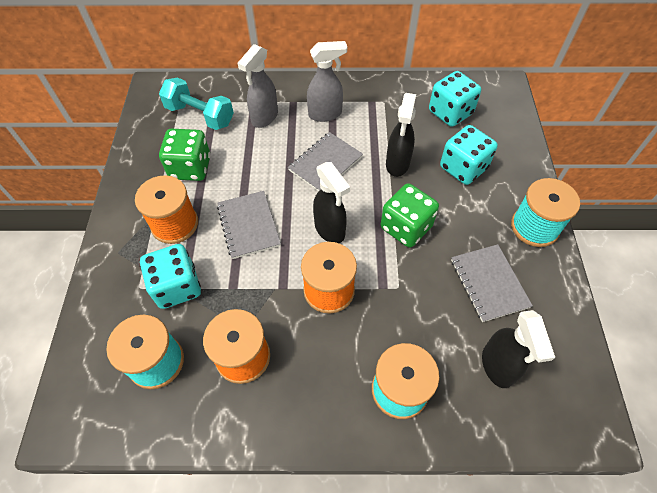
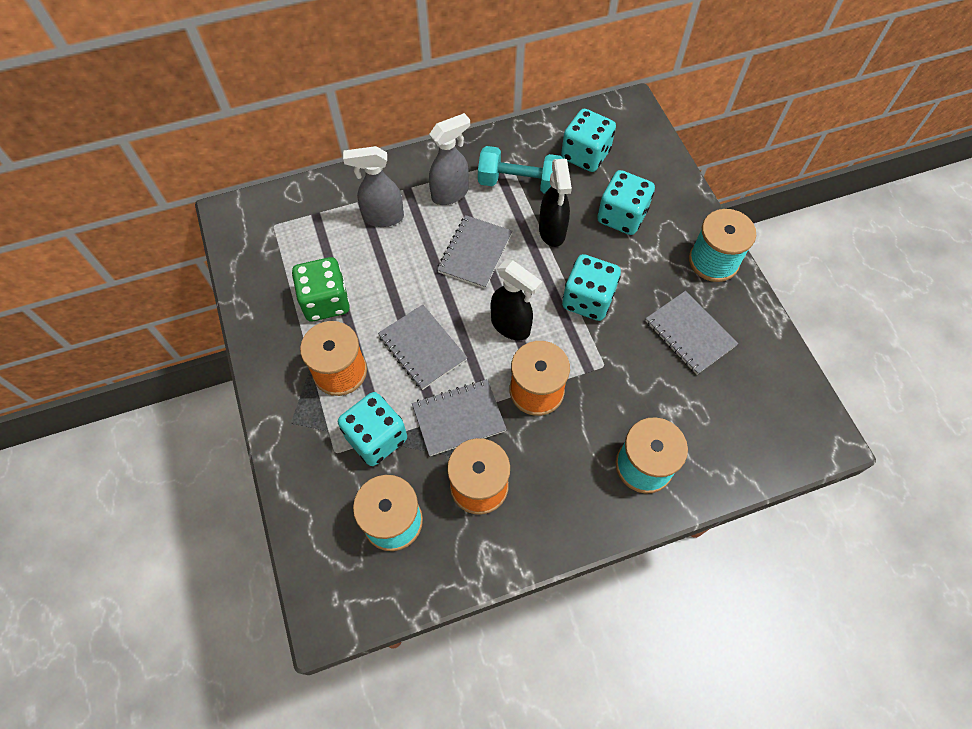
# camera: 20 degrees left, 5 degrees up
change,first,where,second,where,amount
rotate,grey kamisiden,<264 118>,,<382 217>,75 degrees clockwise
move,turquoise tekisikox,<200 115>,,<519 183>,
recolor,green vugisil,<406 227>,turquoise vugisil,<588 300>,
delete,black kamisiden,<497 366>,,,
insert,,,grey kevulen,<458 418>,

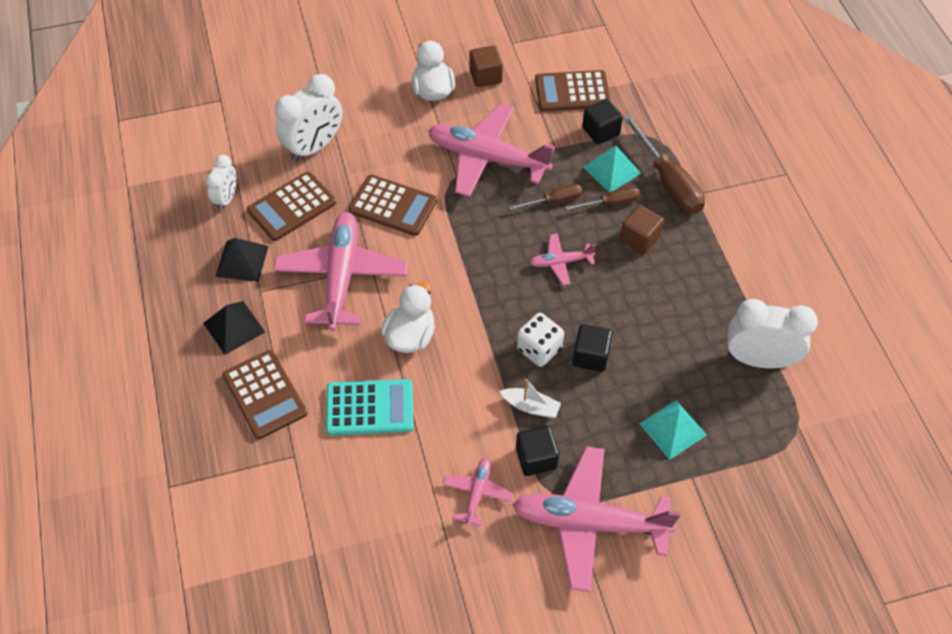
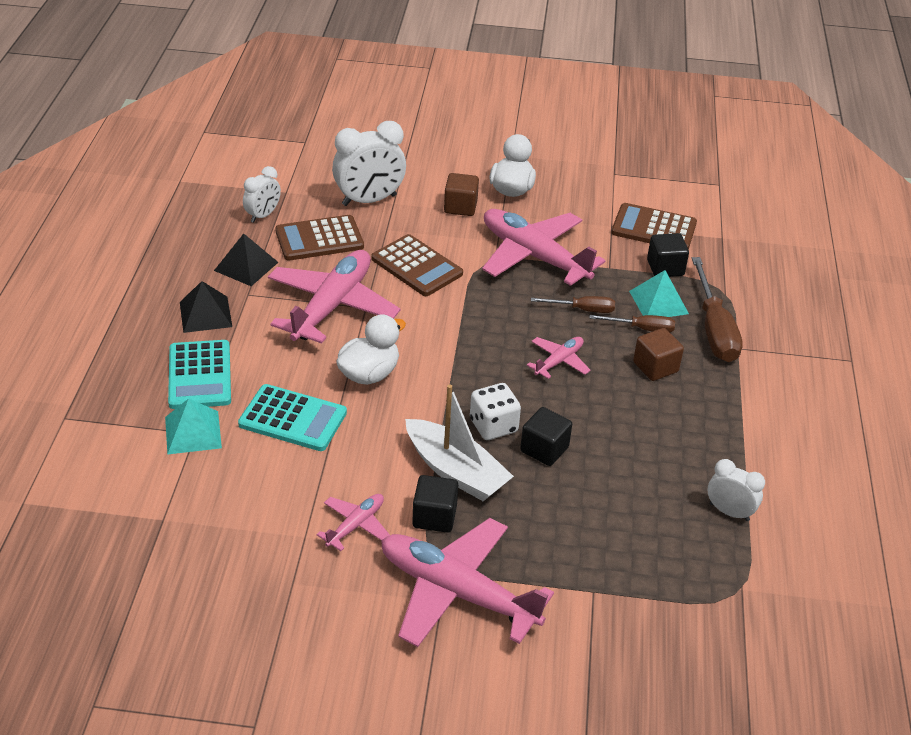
# camera: 20 degrees right, 15 degrees down
change,first,where,second,where,amount
move,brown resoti,<485 76>,,<460 207>,
rotate,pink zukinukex,<560 262>,,<559 361>,120 degrees clockwise
resize,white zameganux,<759 359>,,<729 512>,x0.58
recolor,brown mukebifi,<264 394>,turquoise mukebifi,<199 375>,
resize,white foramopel,<531 407>,,<455 471>,x1.86
move,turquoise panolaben,<673 429>,,<193 432>,

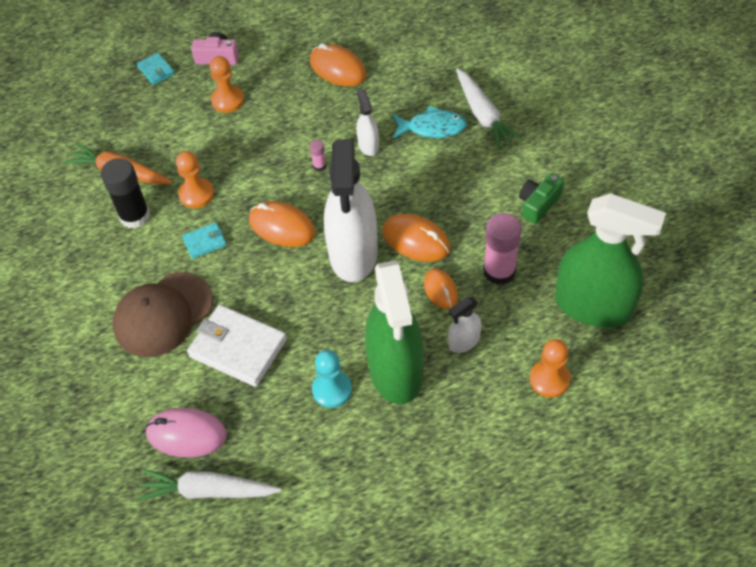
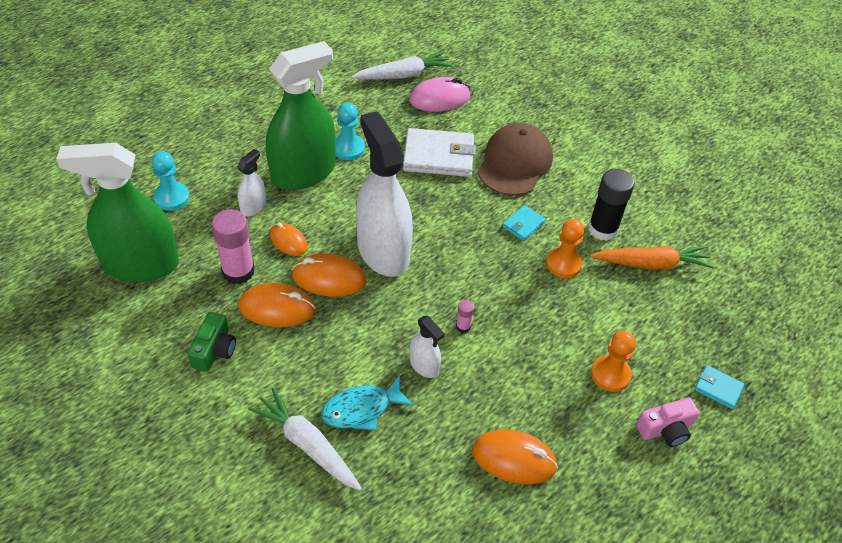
# camera: 150 degrees right, 5 degrees down
change,first,where,second,where,amount
move,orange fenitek,<282 227>,,<277 308>,
rotate,green kamisiden,<395 370>,,<303 172>,90 degrees clockwise
recolor,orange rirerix,<549 379>,turquoise rirerix,<171 197>,

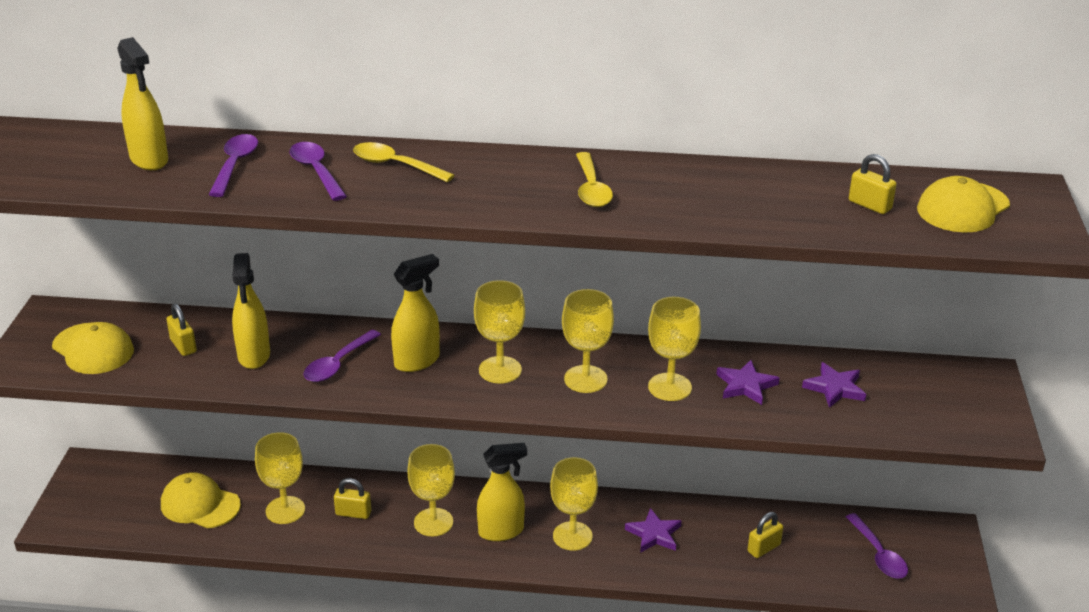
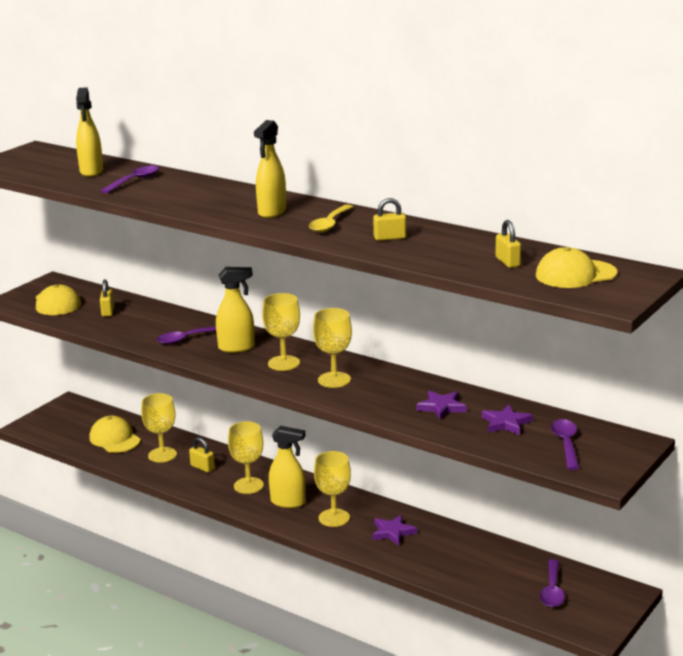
# camera: 30 degrees right, 10 degrees down
change,first,where,second,where,amount
move,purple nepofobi,<316 171>,,<566 444>,
delete,yellow nepofobi,<395 165>,,,
move,yellow kamisiden,<254 356>,,<272 212>,
delete,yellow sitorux,<669 387>,,,
move,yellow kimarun,<764 548>,,<390 238>,

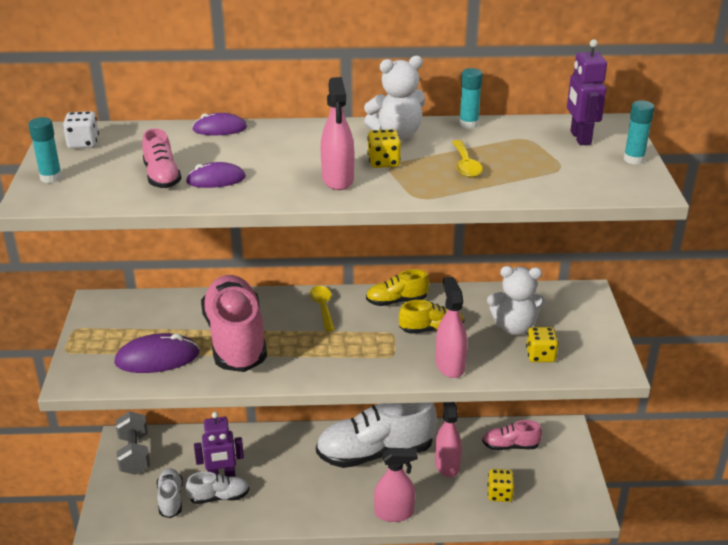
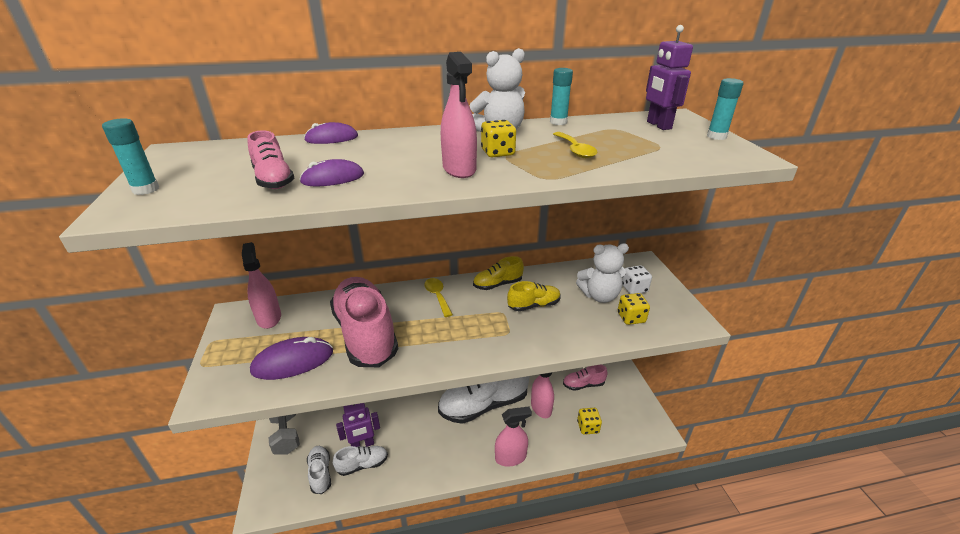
# camera: 10 degrees left, 0 degrees up
change,first,where,second,where,amount
move,white vugisil,<83 143>,,<634 288>,
move,pink kamisiden,<450 365>,,<269 318>,

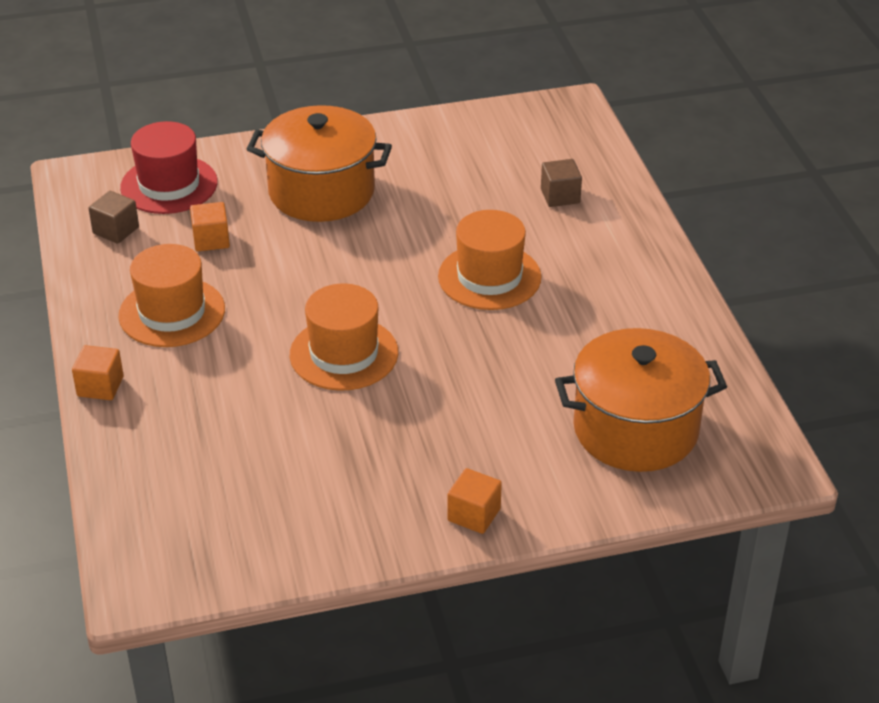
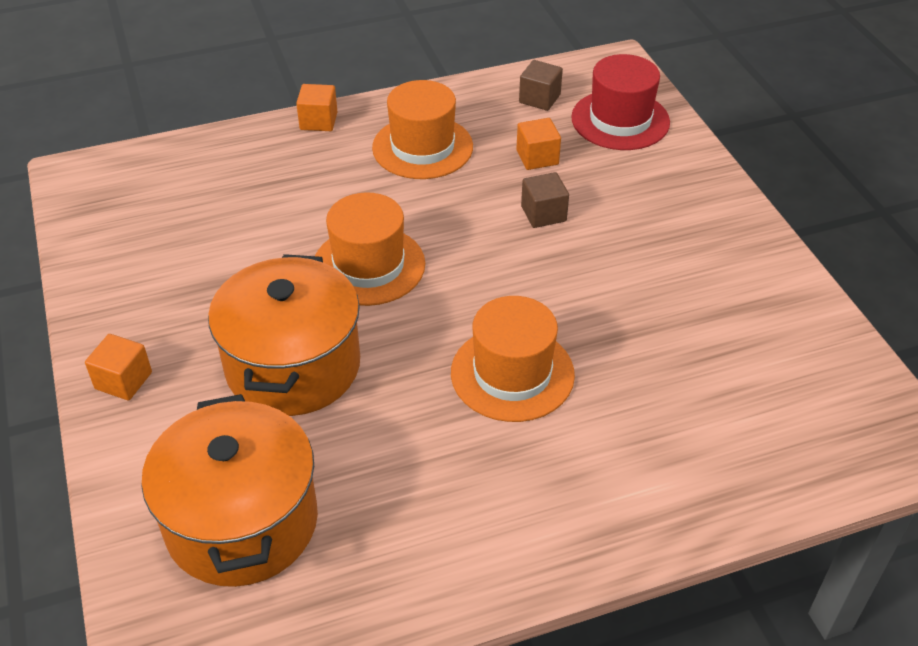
# camera: 85 degrees right, 5 degrees up
change,first,where,second,where,amount
move,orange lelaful,<321 191>,,<293 366>,
move,brown resoti,<560 196>,,<543 214>,

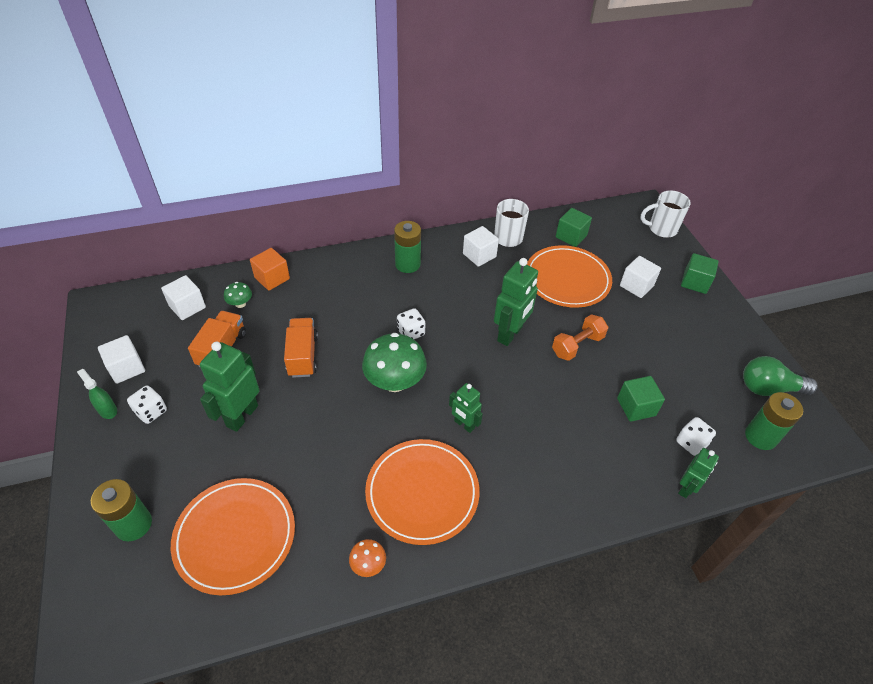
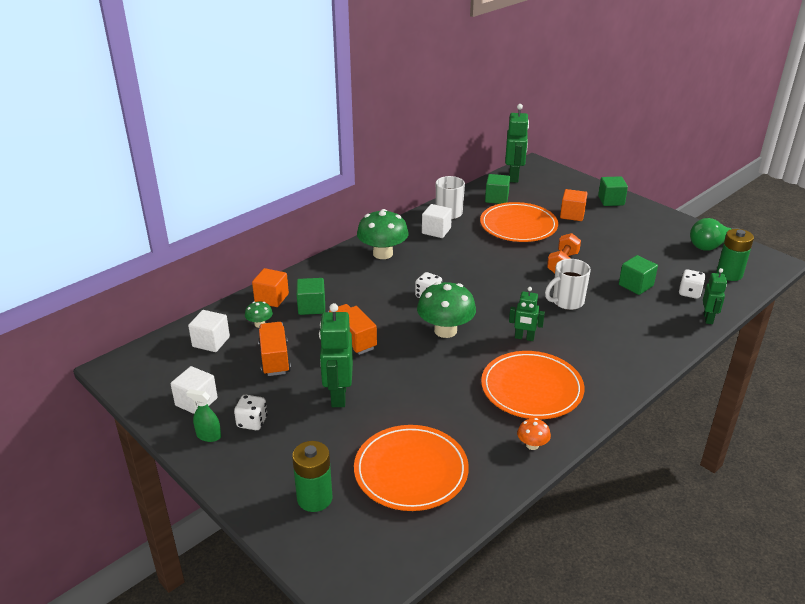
# camera: 25 degrees left, 15 degrees down
change,first,where,second,where,amount
move,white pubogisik,<661 229>,,<567 302>,
replace,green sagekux,<407 264>,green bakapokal,<383 253>,
recolor,white resoti,<636 286>,orange resoti,<572 215>,
move,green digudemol,<510 334>,,<514 177>,
insert,,,green resoti,<311 307>,

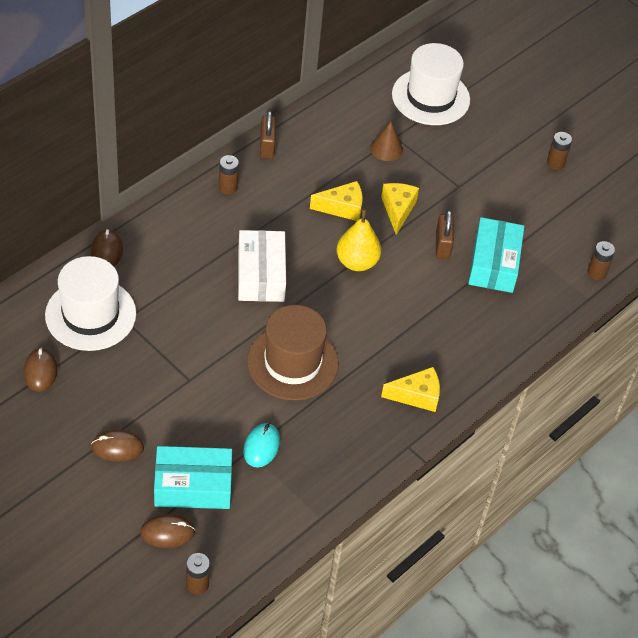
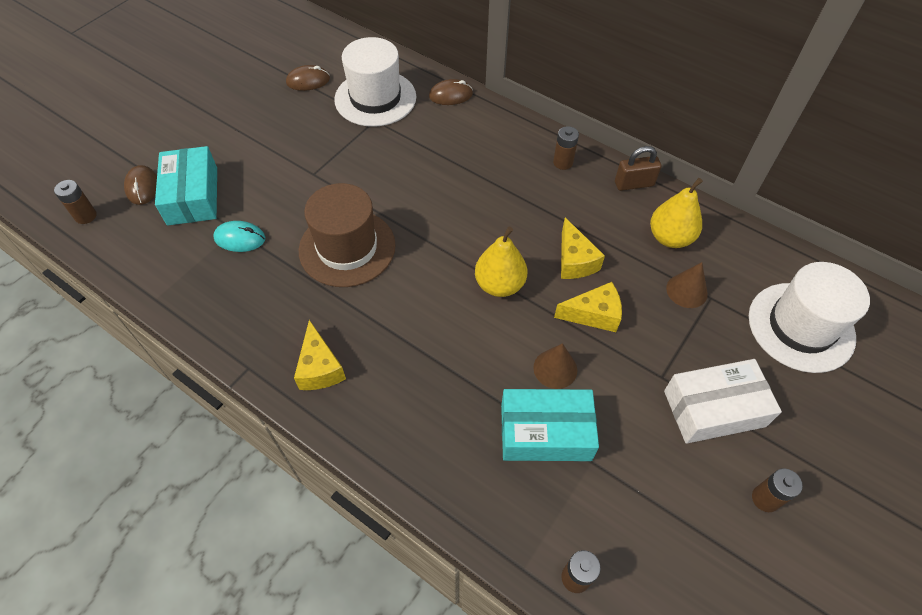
# camera: 85 degrees right, 5 degrees up
change,first,where,second,where,amount
replace,brown kimarun,<442 245>,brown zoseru,<555 368>,
move,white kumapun,<261 275>,,<714 408>,
delete,brown fenitek,<117 447>,,,
insert,,,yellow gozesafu,<670 238>,

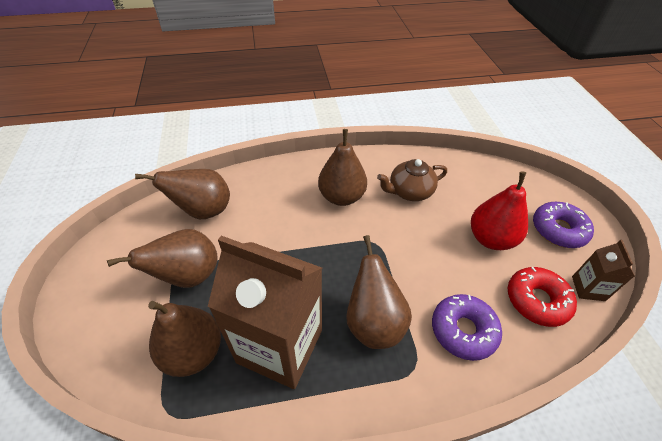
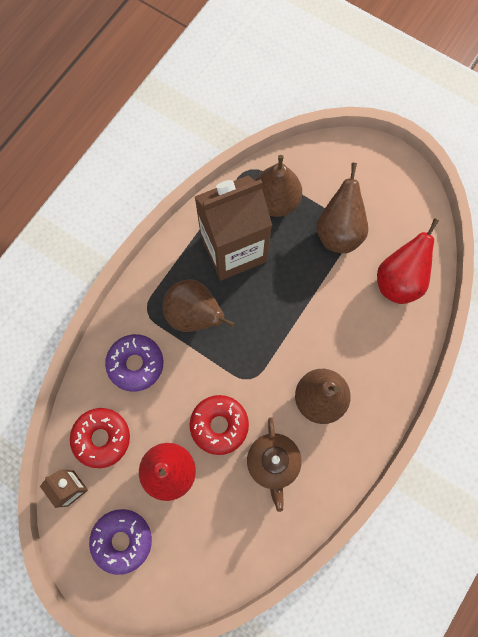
# camera: 135 degrees right, 25 degrees up
change,first,where,second,where,amount
rotate,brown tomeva,<409 191>,,<273 463>,150 degrees clockwise
recolor,brown gozesafu,<203 211>,red gozesafu,<399 280>,
insert,,,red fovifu,<219 425>,

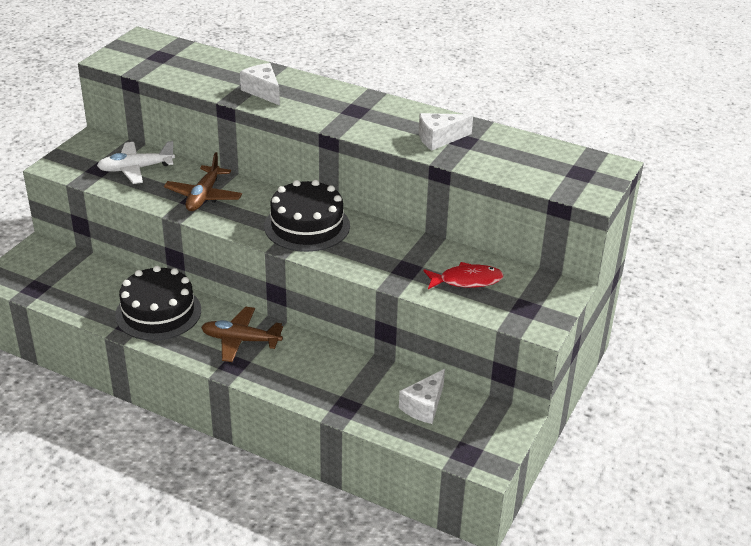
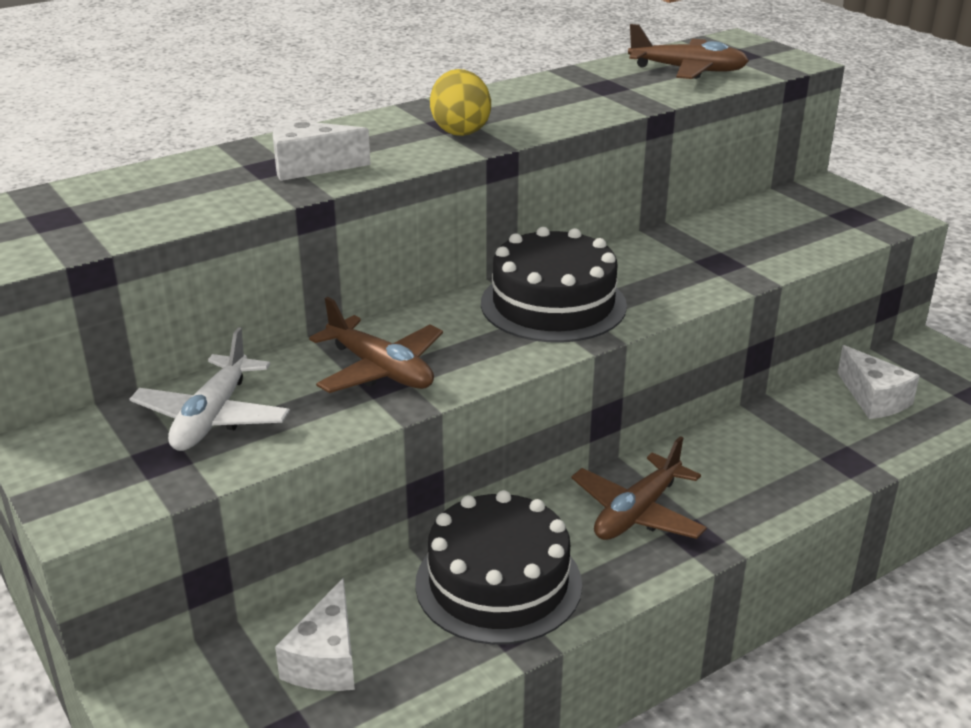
# camera: 60 degrees left, 5 degrees down
change,first,where,second,where,amount
move,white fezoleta,<439 139>,,<326 660>,
delete,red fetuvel,<466 280>,,,
insert,,,brown zukinukex,<688 70>,
insert,,,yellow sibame,<460 131>,

